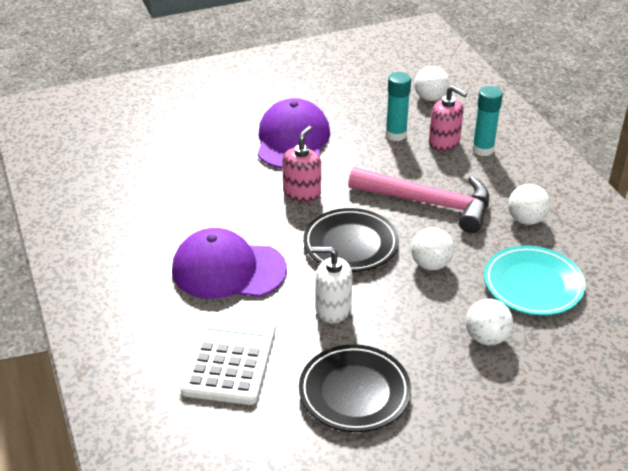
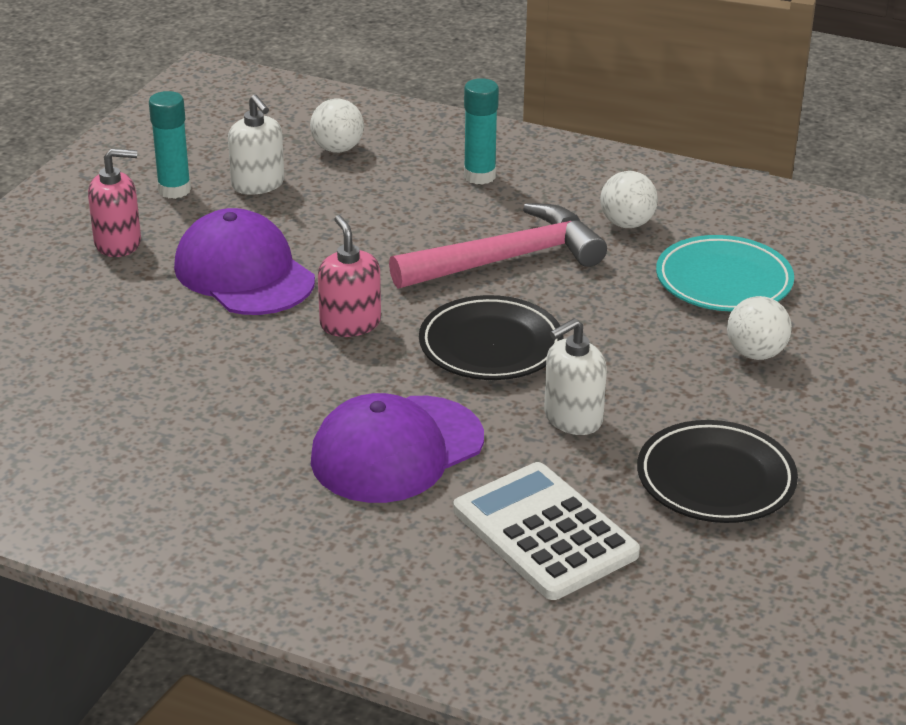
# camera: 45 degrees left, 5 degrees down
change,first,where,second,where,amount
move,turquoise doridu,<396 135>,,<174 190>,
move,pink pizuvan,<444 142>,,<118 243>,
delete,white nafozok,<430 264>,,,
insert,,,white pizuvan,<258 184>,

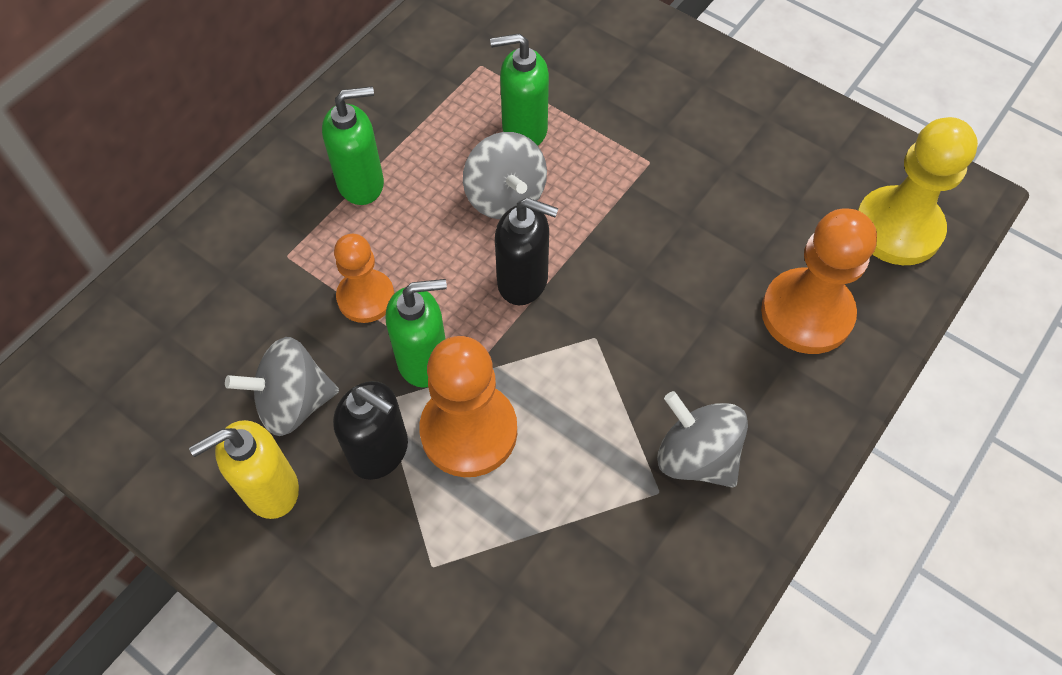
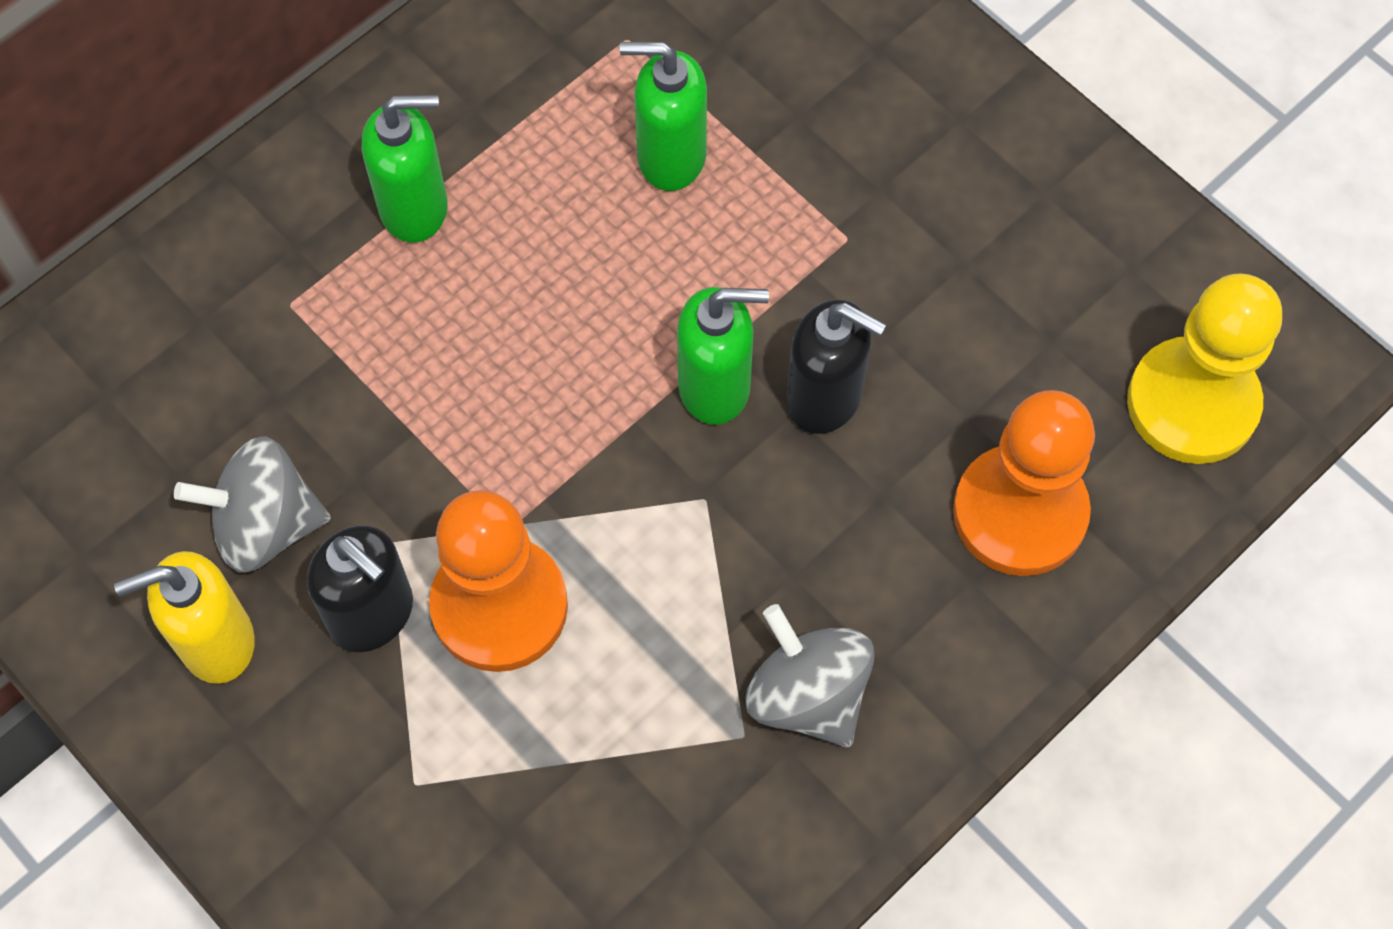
# camera: 10 degrees right, 5 degrees up
change,first,where,second,where,amount
delete,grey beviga,<505 197>,,,
move,black pizuvan,<523 281>,,<825 398>,
delete,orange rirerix,<366 297>,,,
move,green pizuvan,<423 360>,,<715 386>,

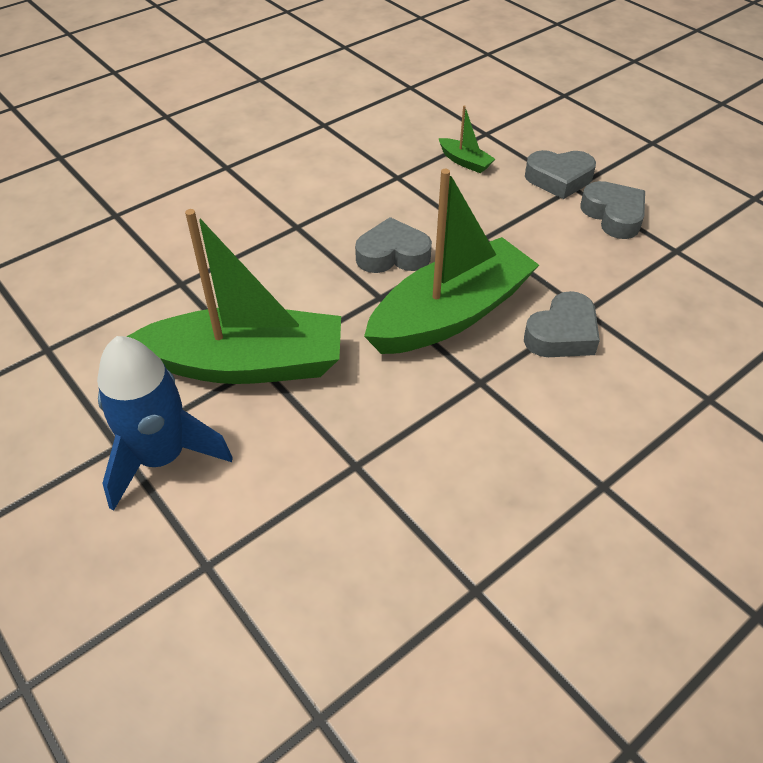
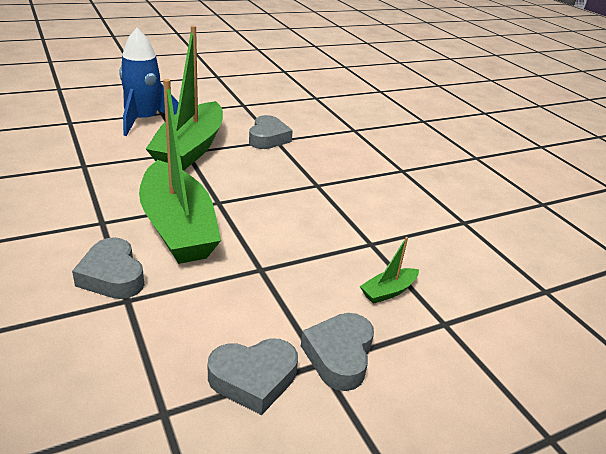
# camera: 100 degrees right, 15 degrees down
change,first,where,second,where,amount
move,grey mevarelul,<392 255>,,<268 138>,

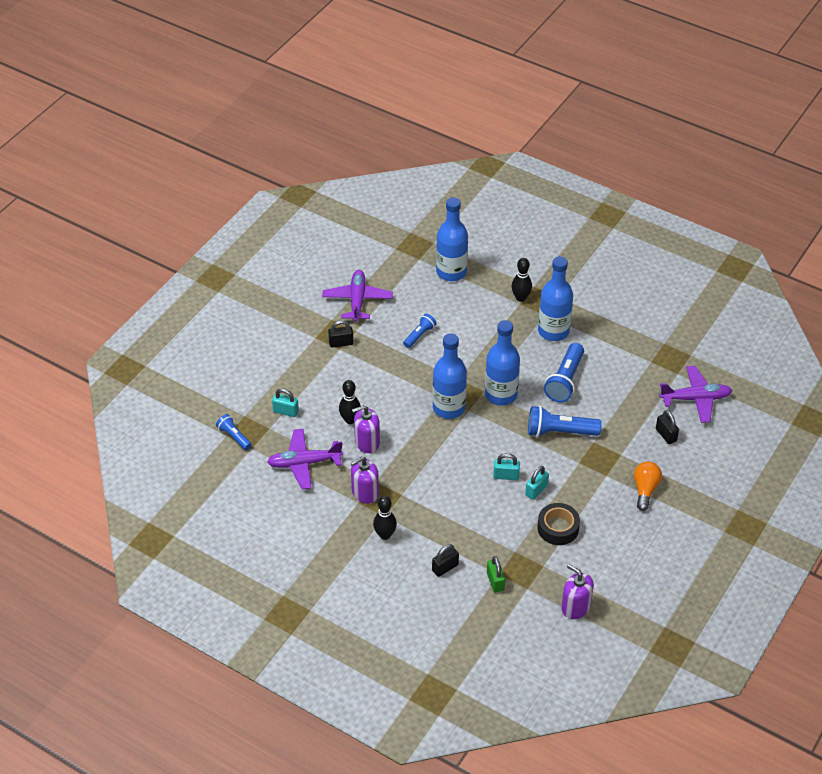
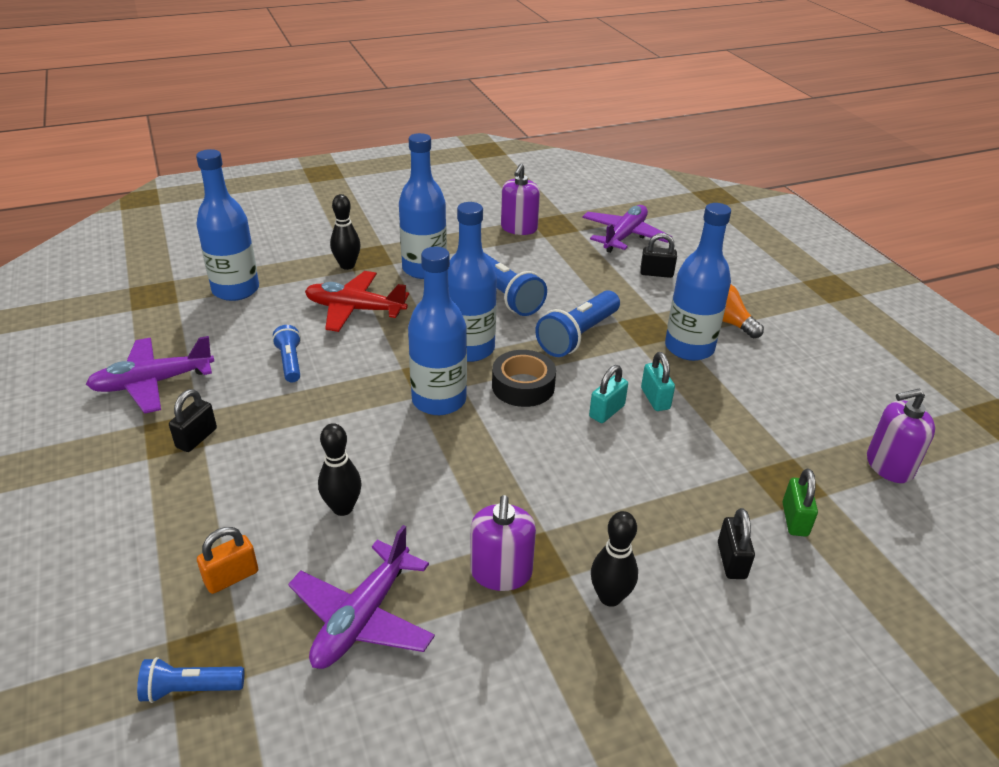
# camera: 55 degrees left, 10 degrees down
change,first,where,second,where,amount
rotate,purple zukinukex,<357 300>,,<153 383>,60 degrees counterclockwise
recolor,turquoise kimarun,<286 411>,orange kimarun,<231 577>,
move,purple pizuvan,<367 442>,,<519 228>,
move,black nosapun,<558 528>,,<523 386>,
rotate,green kimarun,<495 581>,,<795 519>,75 degrees clockwise
insert,,,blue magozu,<689 348>,
insert,,,red zukinukex,<355 309>,

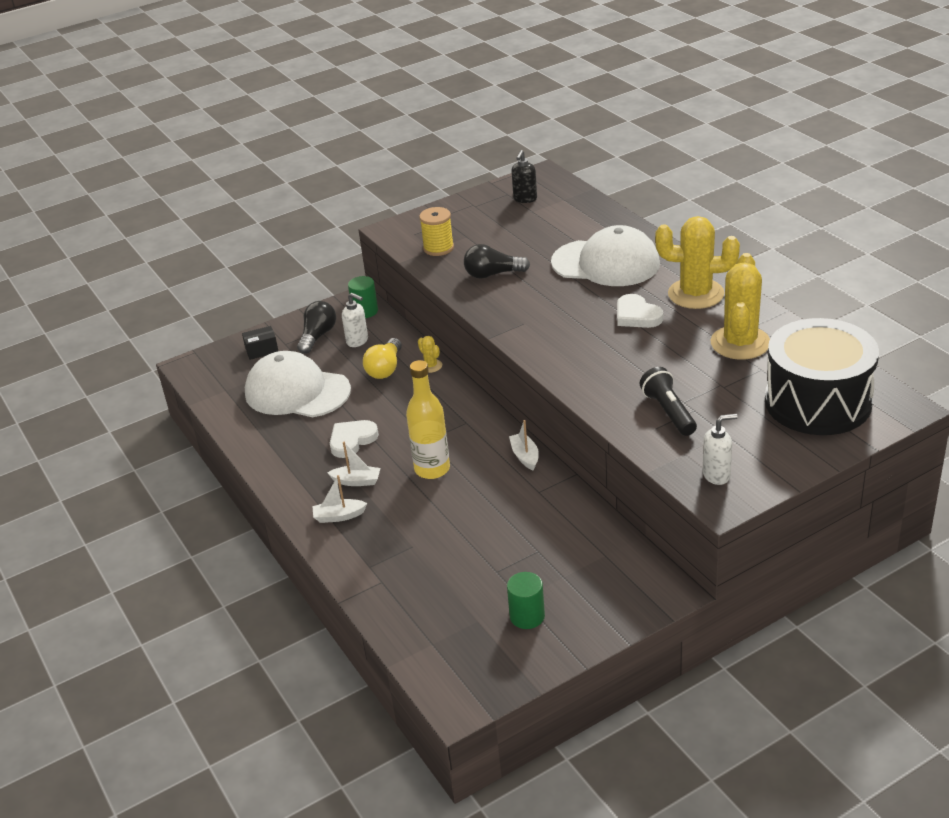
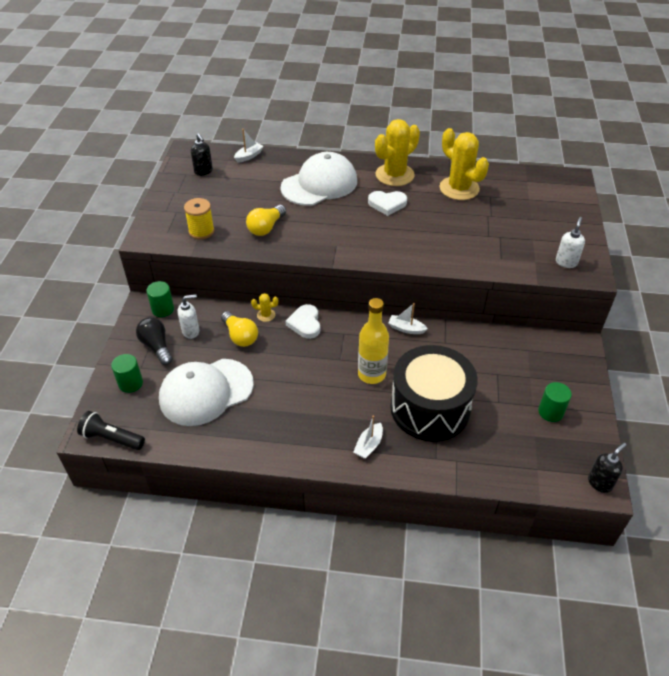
# camera: 55 degrees left, 10 degrees up
change,first,where,second,where,amount
recolor,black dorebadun,<492 274>,yellow dorebadun,<266 228>,
move,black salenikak,<817 402>,,<430 408>,
replace,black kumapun,<262 350>,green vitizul,<130 383>,
move,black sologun,<668 412>,,<111 438>,
move,white mevarelul,<352 440>,,<305 323>,
move,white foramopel,<357 481>,,<249 156>,
insert,,,black pizuvan,<600 483>,

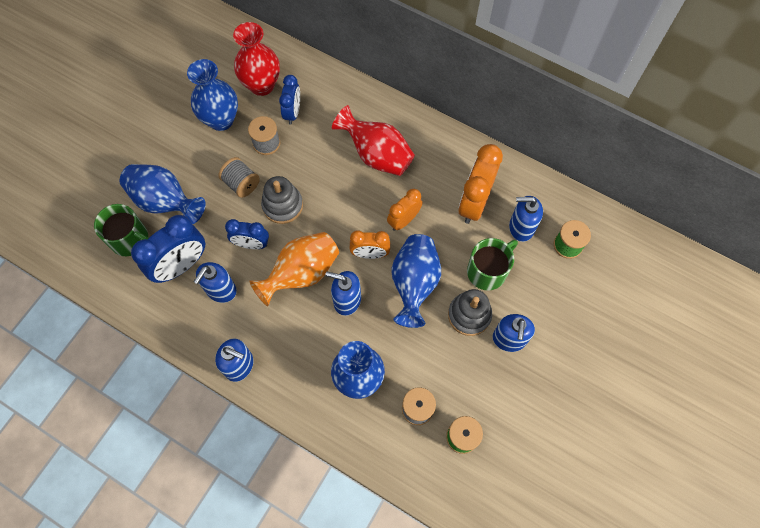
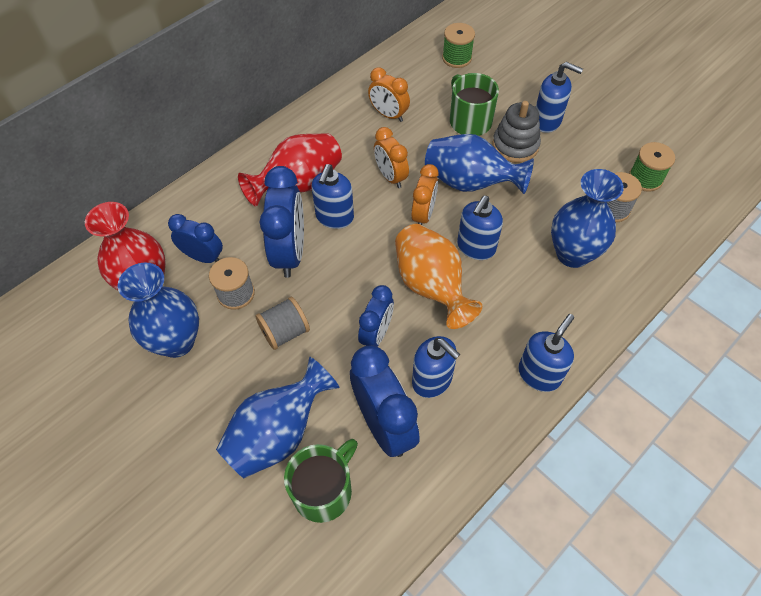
# camera: 75 degrees left, 10 degrees down
change,first,where,second,where,amount
resize,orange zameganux,<474 203>,,<388 115>,x0.61
delete,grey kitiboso,<282 205>,,,
move,blue pizuvan,<521 227>,,<334 217>,
insert,,,blue zameganux,<290 252>,

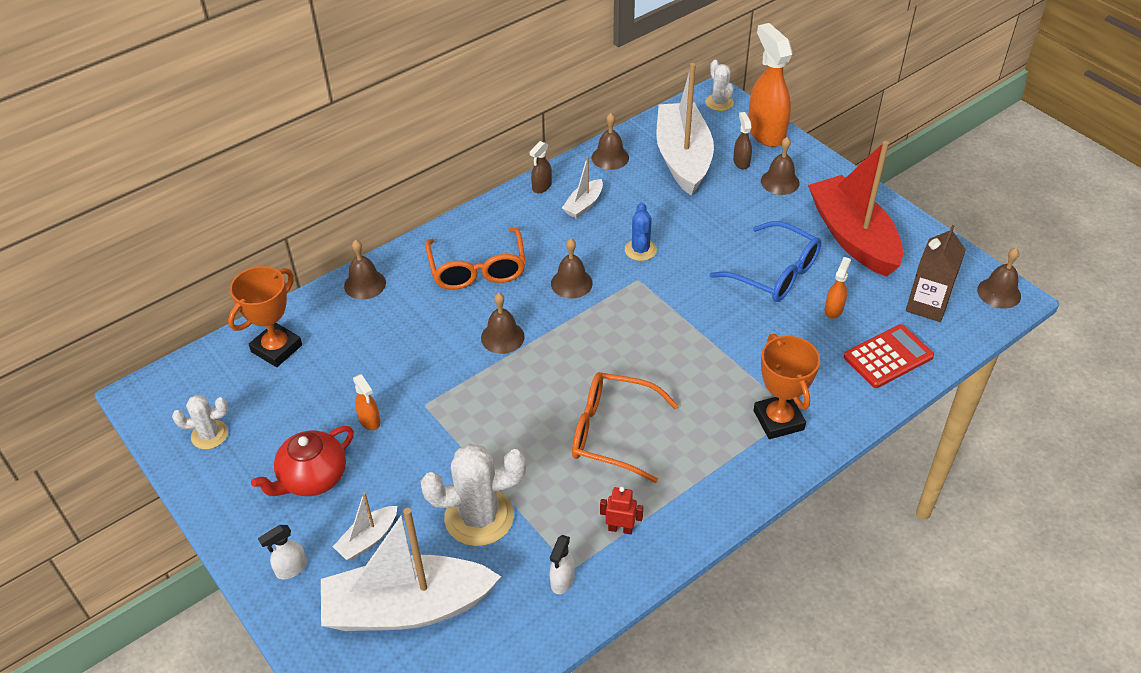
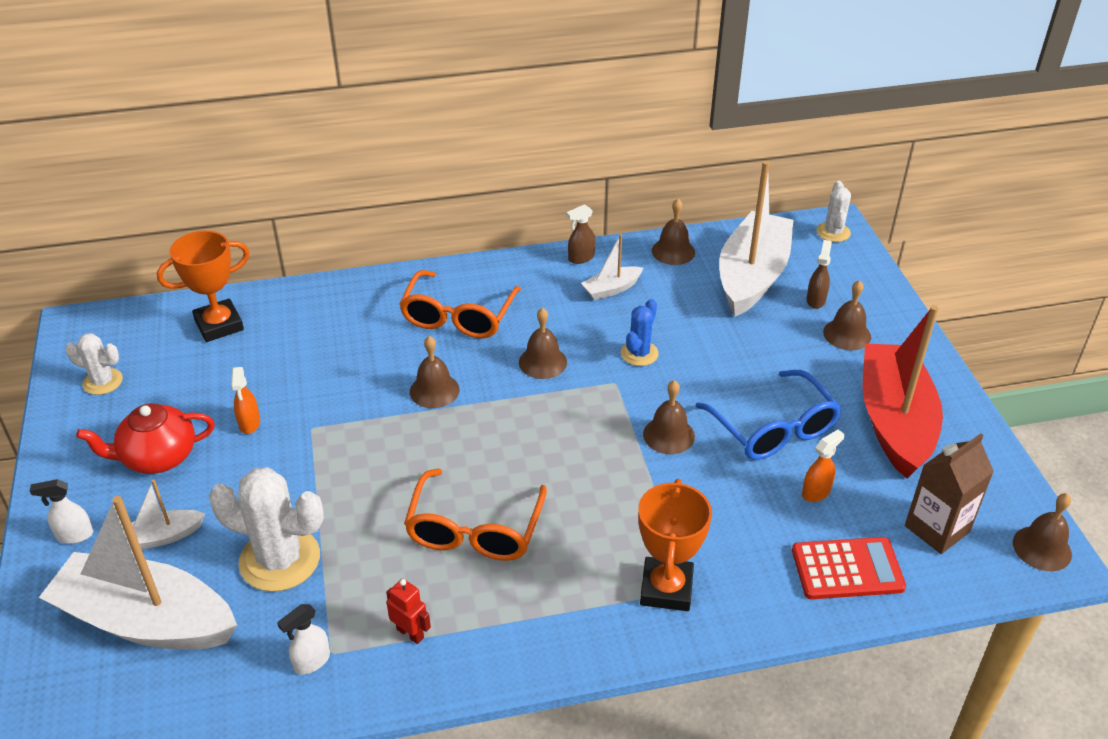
# camera: 25 degrees right, 5 degrees down
change,first,where,second,where,amount
delete,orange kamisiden,<765 133>,,,
move,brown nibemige,<365 284>,,<668 435>,
rotate,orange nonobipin,<612 433>,,<475 529>,120 degrees counterclockwise

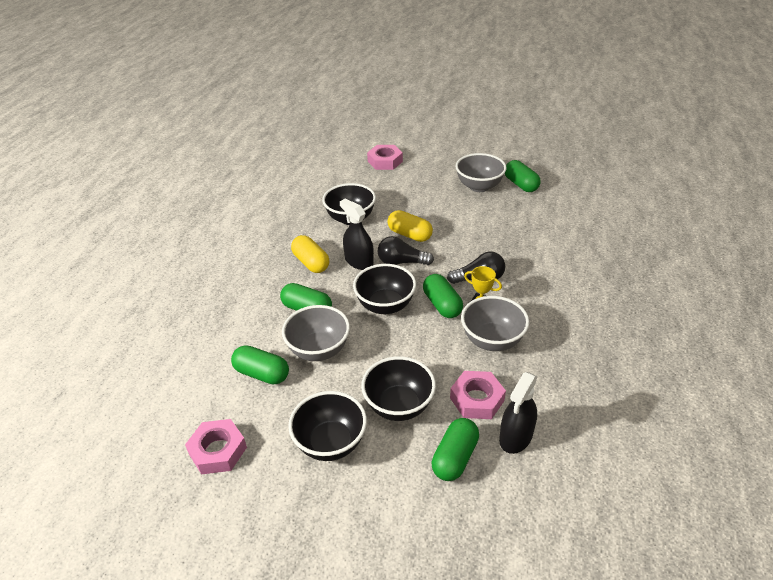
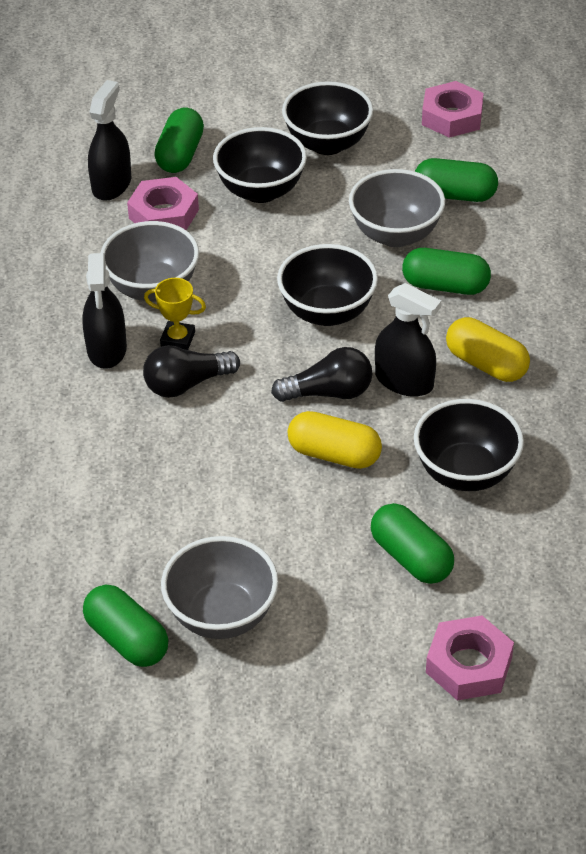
# camera: 165 degrees right, 5 degrees up
change,first,where,second,where,amount
move,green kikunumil,<442 305>,,<411 558>,
insert,,,black kamisiden,<107 349>,

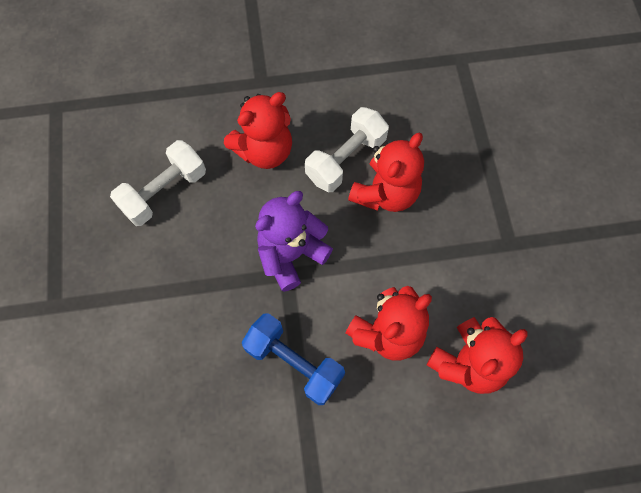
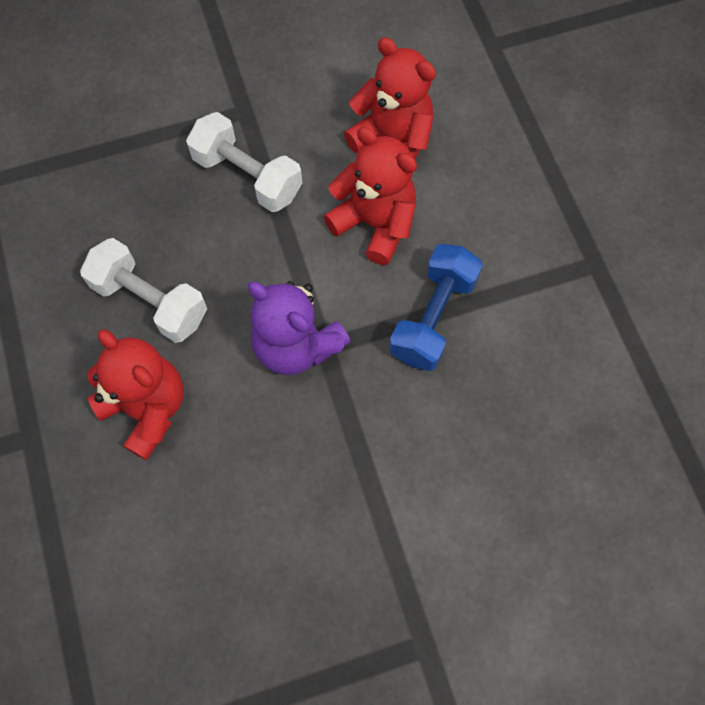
# camera: 100 degrees left, 0 degrees up
change,first,where,second,where,amount
delete,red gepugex,<385 193>,,,
move,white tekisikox,<164 192>,,<247 176>,

